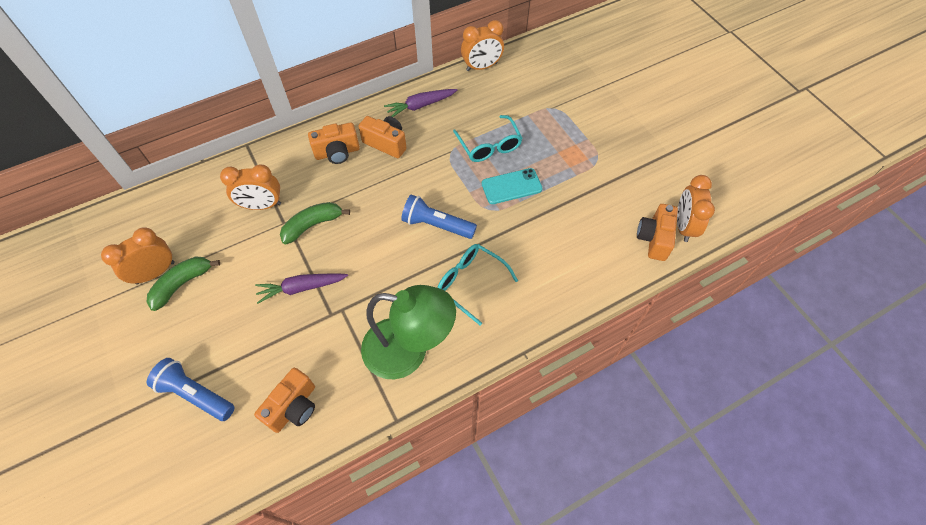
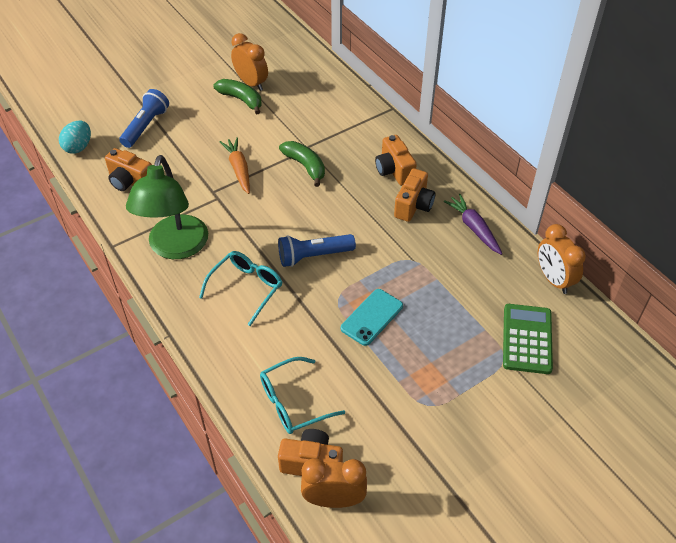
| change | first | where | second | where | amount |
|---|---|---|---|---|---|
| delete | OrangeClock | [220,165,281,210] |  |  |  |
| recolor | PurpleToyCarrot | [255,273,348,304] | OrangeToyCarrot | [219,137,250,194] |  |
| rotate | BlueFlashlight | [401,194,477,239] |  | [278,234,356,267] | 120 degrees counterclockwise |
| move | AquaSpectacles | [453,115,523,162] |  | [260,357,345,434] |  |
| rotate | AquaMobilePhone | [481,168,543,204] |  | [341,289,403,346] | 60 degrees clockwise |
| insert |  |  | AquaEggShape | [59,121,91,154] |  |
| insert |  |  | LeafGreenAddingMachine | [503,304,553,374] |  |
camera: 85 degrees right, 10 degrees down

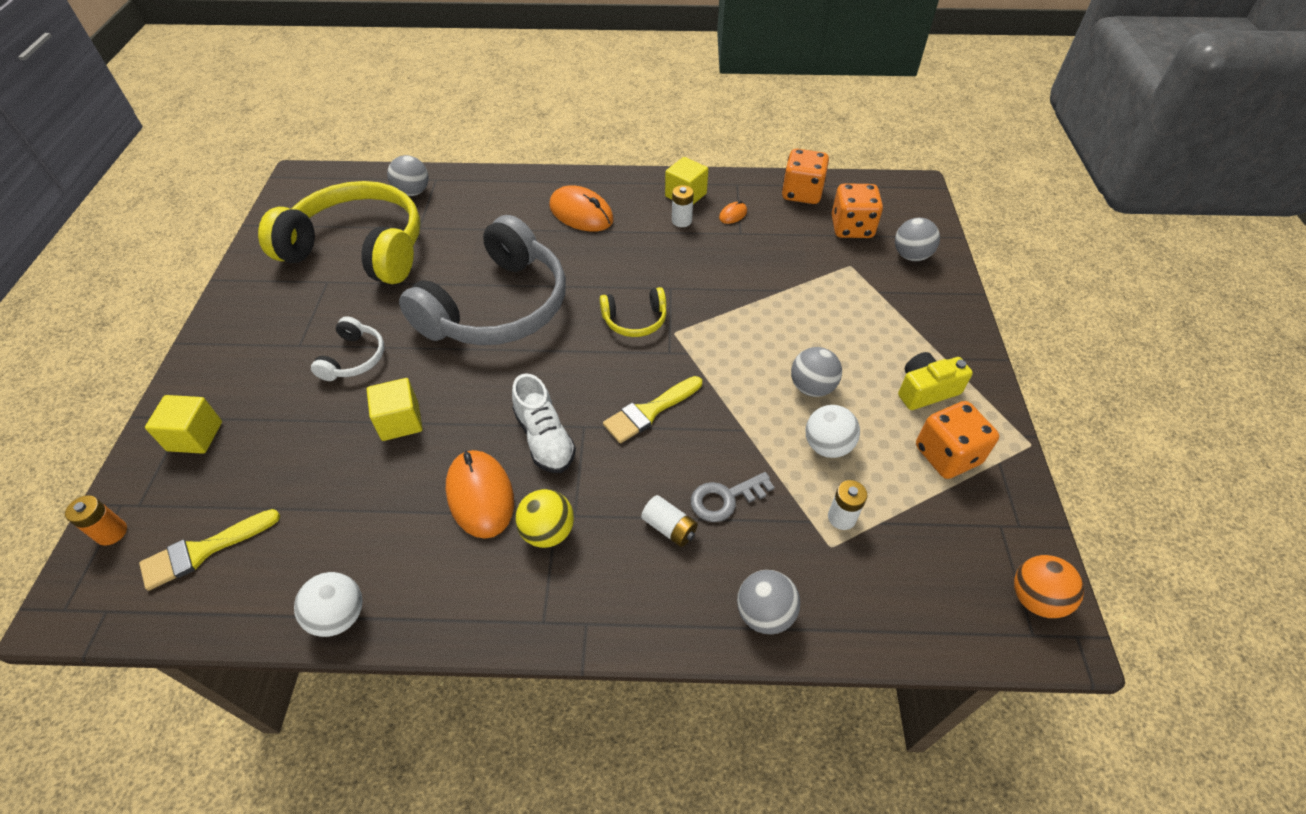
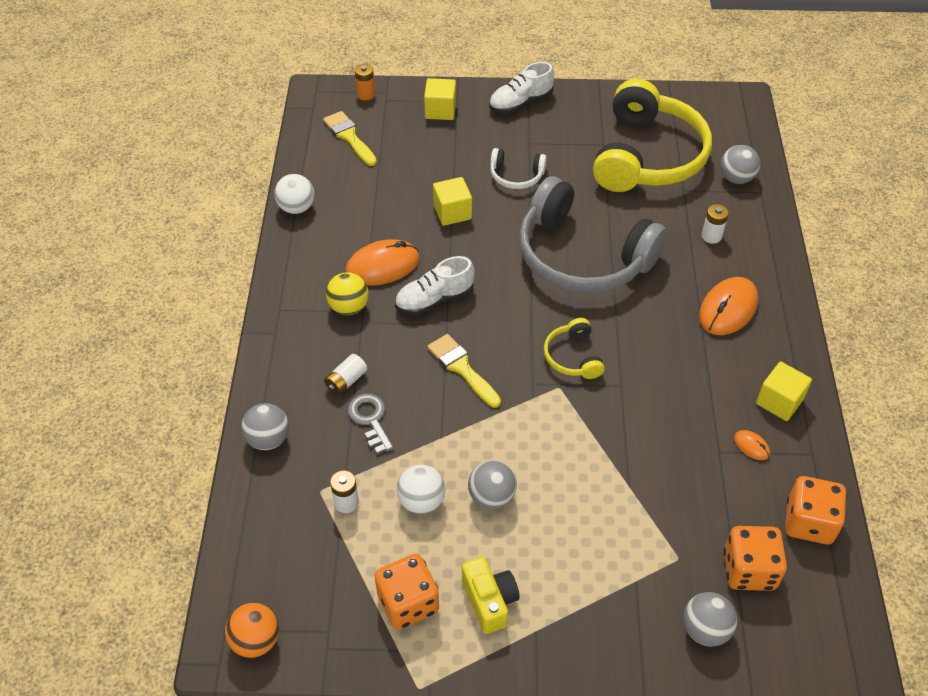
| change | first | where | second | where | amount |
|---|---|---|---|---|---|
| move | WhiteBattery | [672,185,694,227] |  | [702,204,729,244] |  |
| insert |  |  | WhiteLaceUpShoe | [489,62,554,113] |  |
camera: 90 degrees right, 0 degrees up

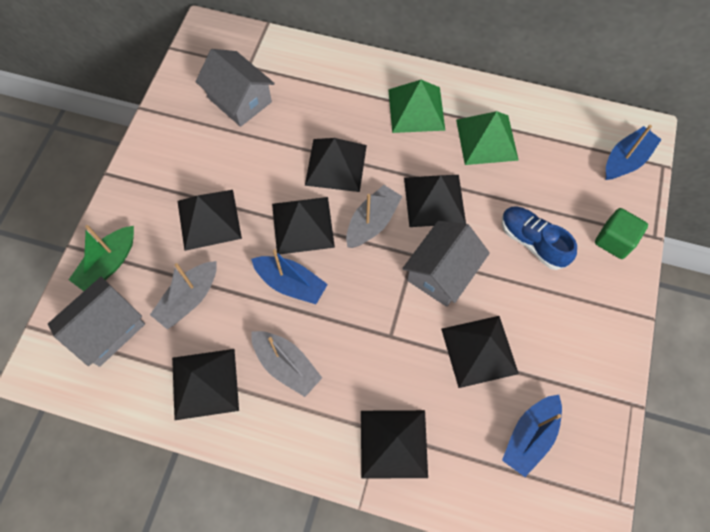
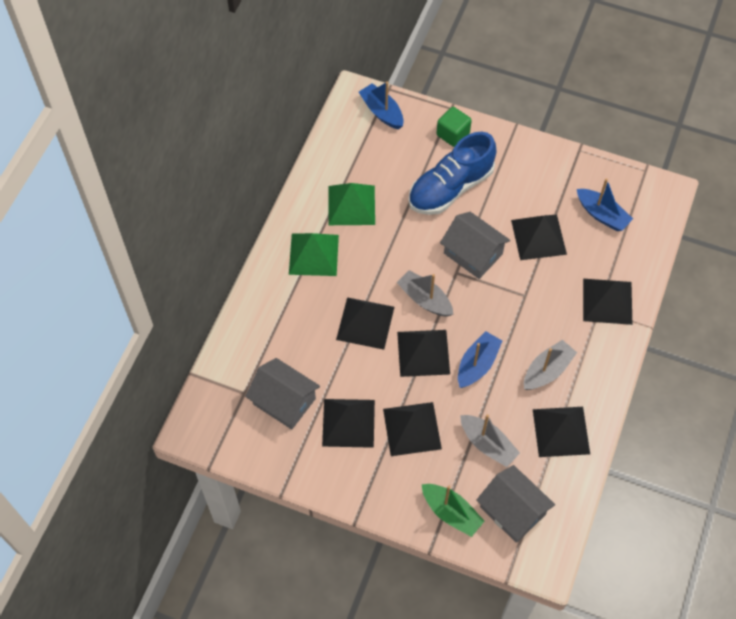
| change | first | where | second | where | amount |
|---|---|---|---|---|---|
| rotate | AshGreyToyHouse | [196,49,275,127] |  | [245,358,320,430] | 75 degrees clockwise |
| move | BlackPyramidShape | [404,175,466,227] |  | [322,399,375,448] |  |
| resize | BlueLaceUpShoe | [502,206,577,270] |  | [408,132,496,215] | x1.58 |
camera: 85 degrees left, 5 degrees down

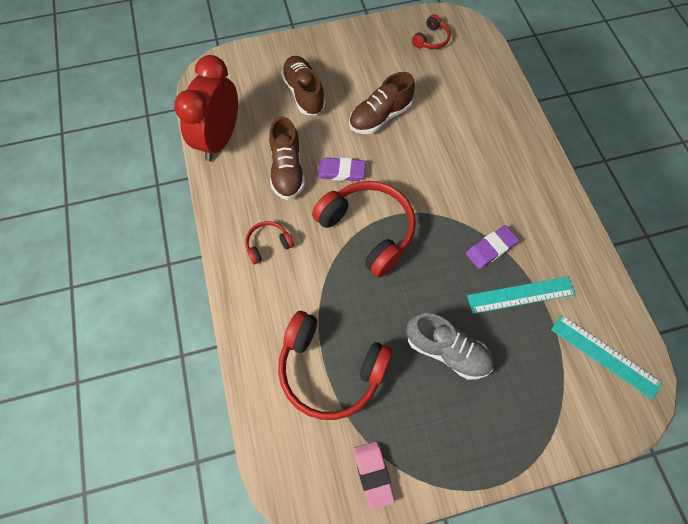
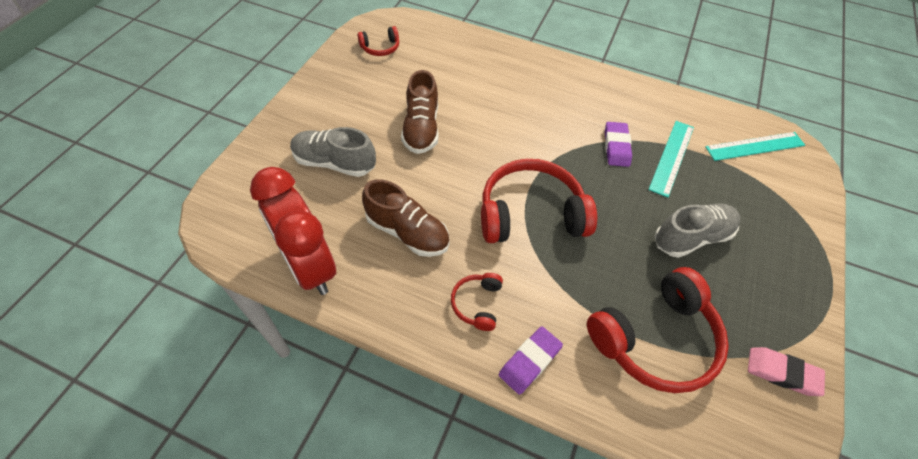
| change | first | where | second | where | amount |
|---|---|---|---|---|---|
| recolor | DarkBrownLaceUpShoe | [281,56,326,115] | AshGreyLaceUpShoe | [290,127,376,177] |  |
| move | PurpleGumEraser | [317,157,366,181] |  | [499,326,563,395] |  |
| rotate | CrimsonHeadphones | [412,15,451,49] |  | [358,26,399,56] | 90 degrees clockwise |
camera: 55 degrees left, 10 degrees down

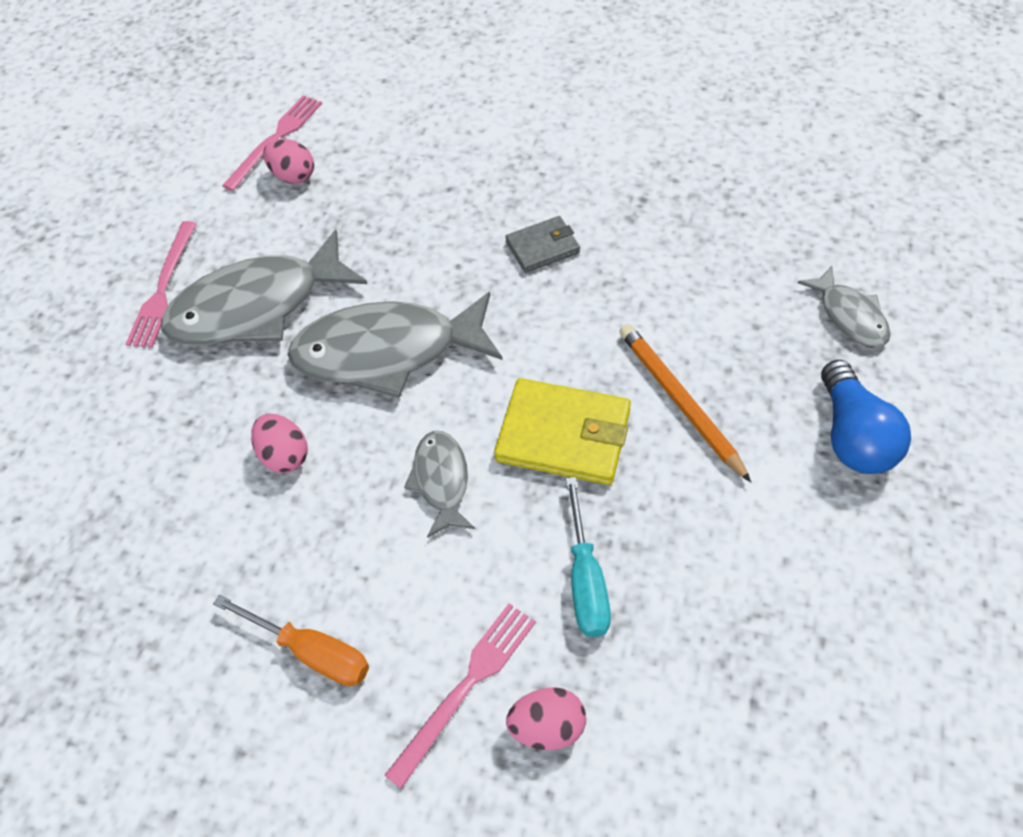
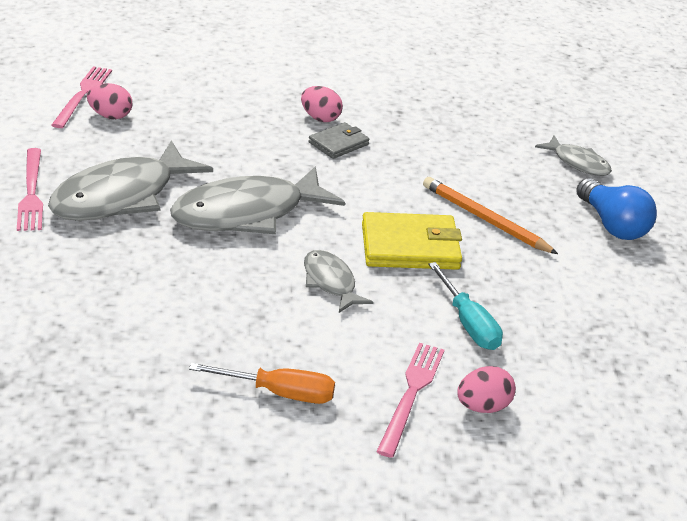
| change | first | where | second | where | amount |
|---|---|---|---|---|---|
| move | RosyEggShape | [251,414,308,473] |  | [301,86,343,122] |  |
camera: 25 degrees left, 20 degrees down

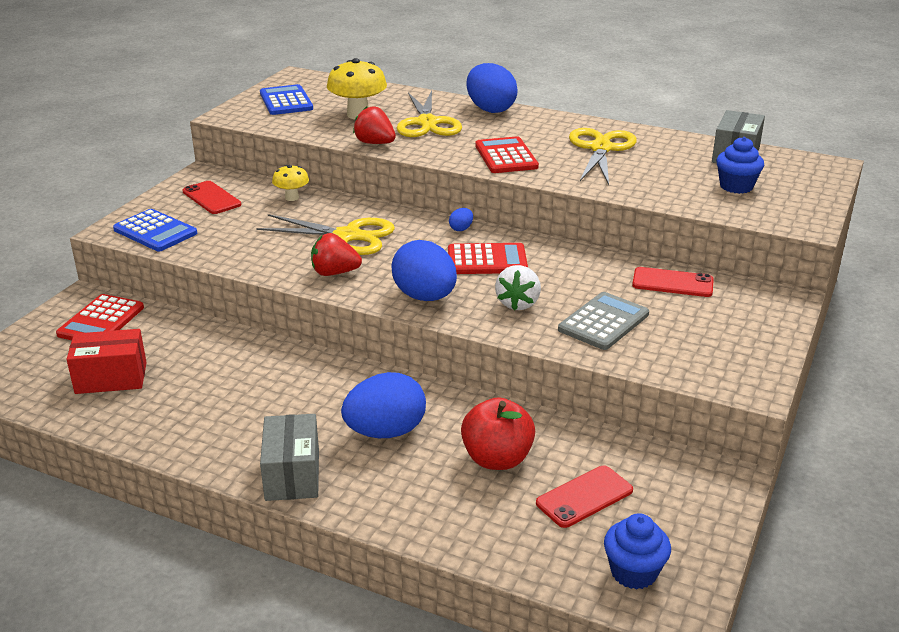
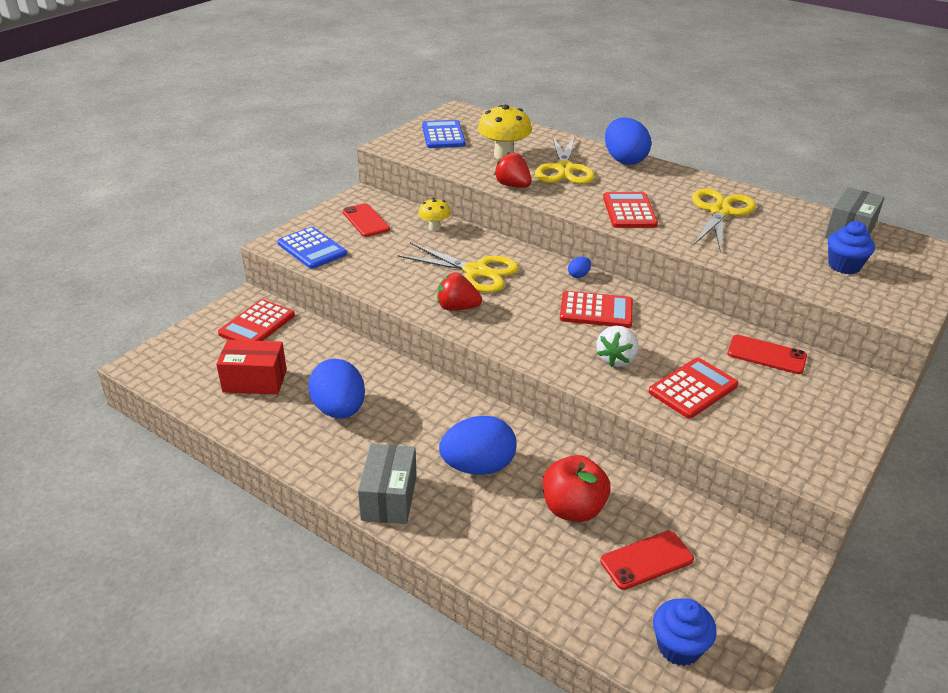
| change | first | where | second | where | amount |
|---|---|---|---|---|---|
| move | BlueEggShape | [391,240,457,301] |  | [308,359,365,419] |  |
| recolor | AshGreyAddingMachine | [558,292,649,350] | CrimsonAddingMachine | [649,358,738,419] |  |
camera: 10 degrees right, 5 degrees up

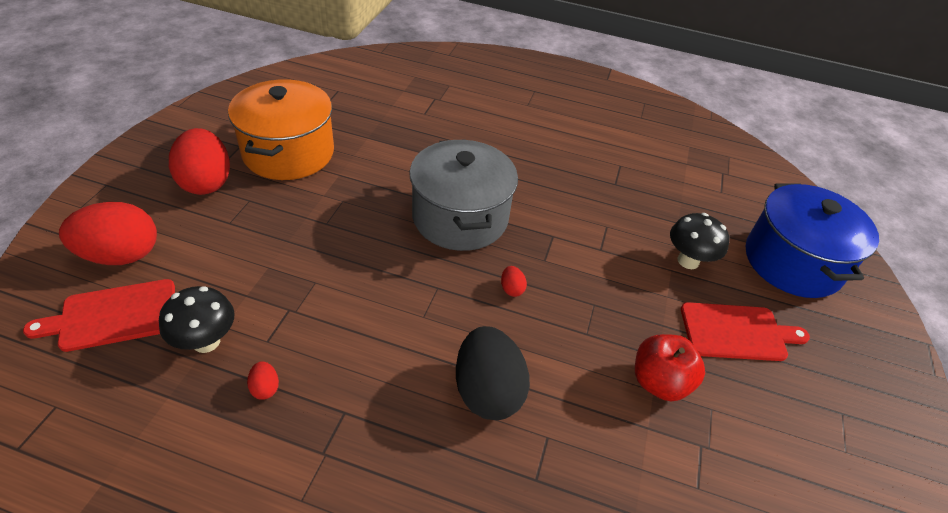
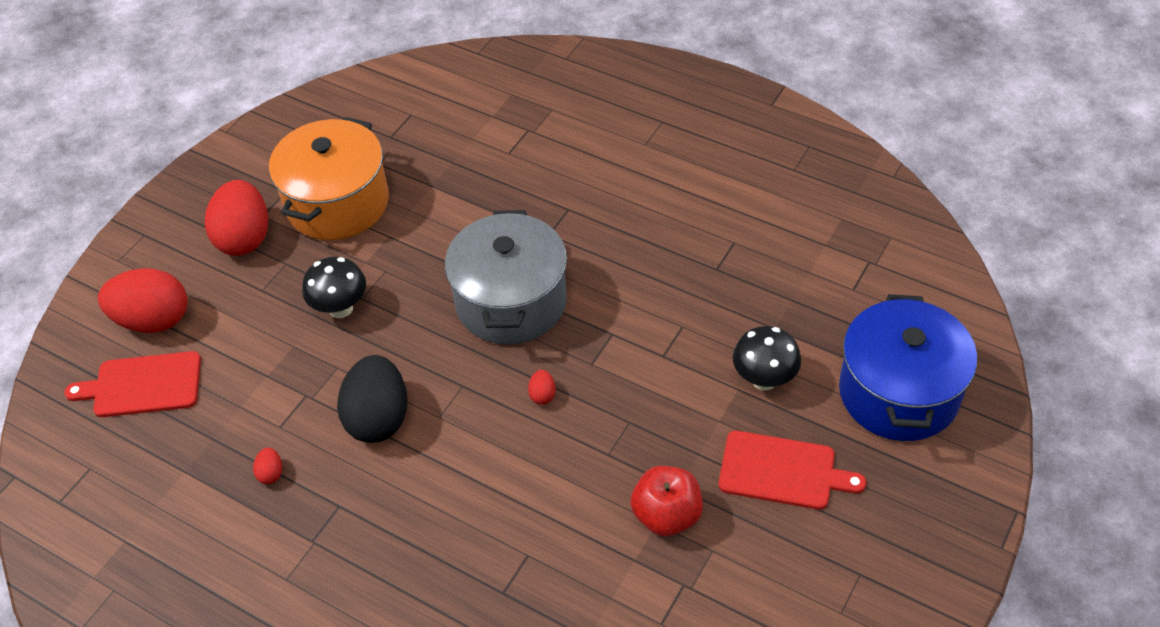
| change | first | where | second | where | amount |
|---|---|---|---|---|---|
| move | BlackMushroom | [159,286,235,353] |  | [302,257,366,318] |  |
| move | BlackEggShape | [456,326,530,420] |  | [337,355,408,443] |  |
camera: 20 degrees right, 5 degrees up

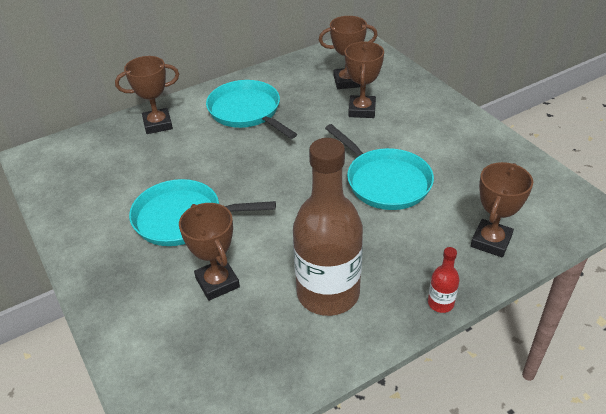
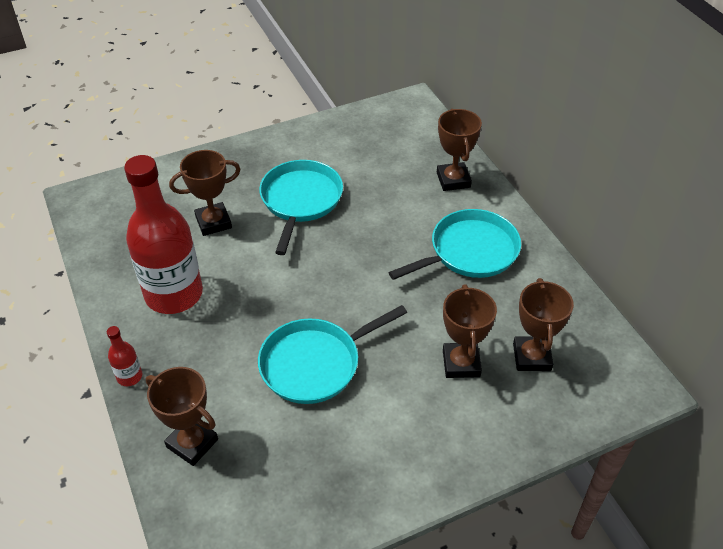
| change | first | where | second | where | amount |
|---|---|---|---|---|---|
| recolor | DarkBrownDrinkBottle | [293,138,363,316] | CrimsonDrinkBottle | [124,155,203,314] |  |
| rotate | DarkBrownTrophy | [345,42,384,118] |  | [443,284,497,378] | 75 degrees clockwise |
camera: 95 degrees right, 5 degrees up

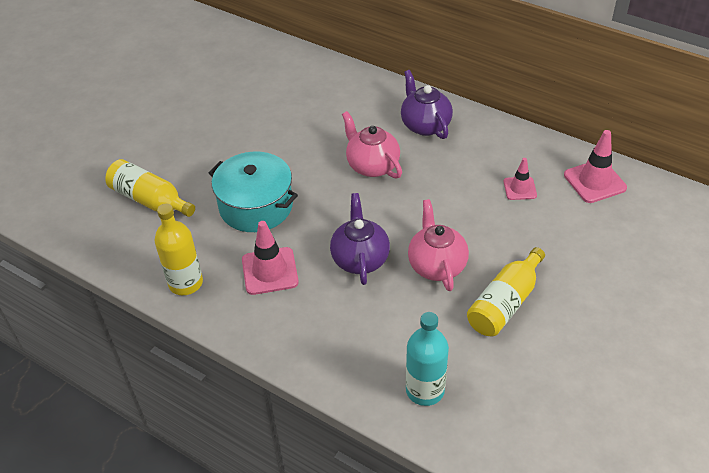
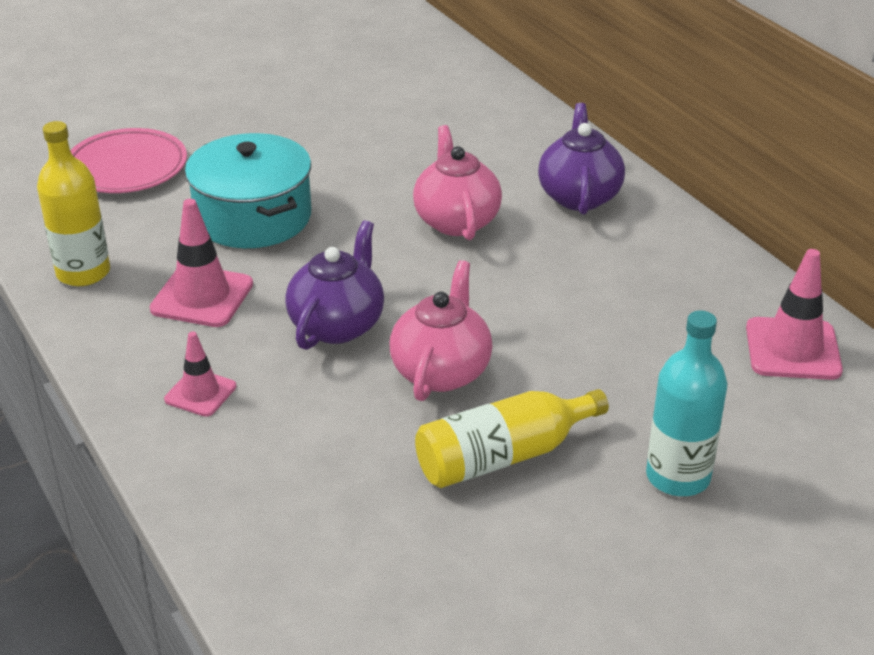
| change | first | where | second | where | amount |
|---|---|---|---|---|---|
| replace | GoldenDrinkBottle | [105,159,195,217] | RosyFlatDish | [70,128,187,193] |  |
| move | AquaDrinkBottle | [406,312,449,406] |  | [646,310,727,496] |  |
| move | RosyRoadCone | [504,158,537,200] |  | [164,331,236,417] |  |
camera: 25 degrees right, 10 degrees down

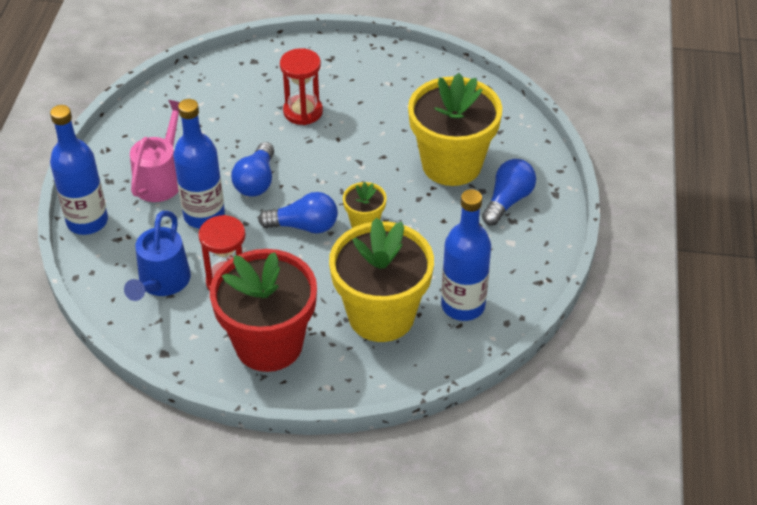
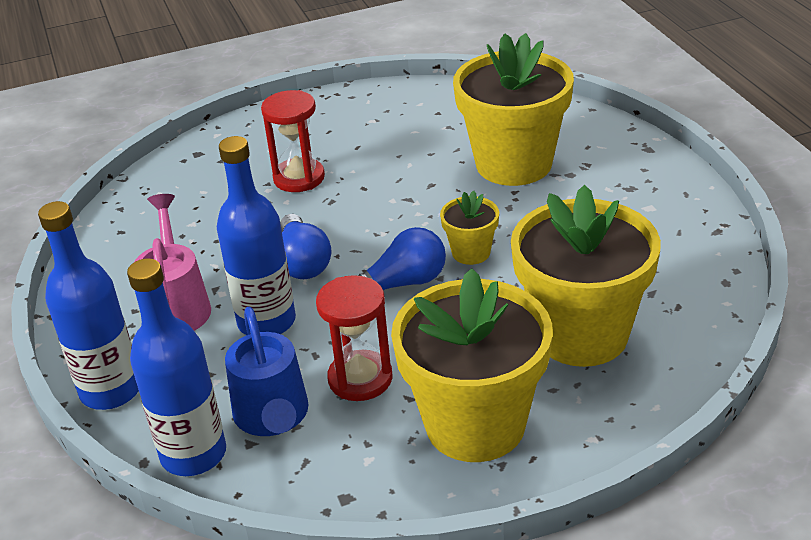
| change | first | where | second | where | amount |
|---|---|---|---|---|---|
| recolor | CrimsonPlantPot | [210,249,317,372] | GoldenPlantPot | [391,268,553,462] |  |
| move | BlueDrinkBottle | [441,189,491,321] |  | [127,258,226,476] |  |
| delete | BlueBulb | [482,159,536,226] |  |  |  |
camera: 25 degrees left, 10 degrees down

